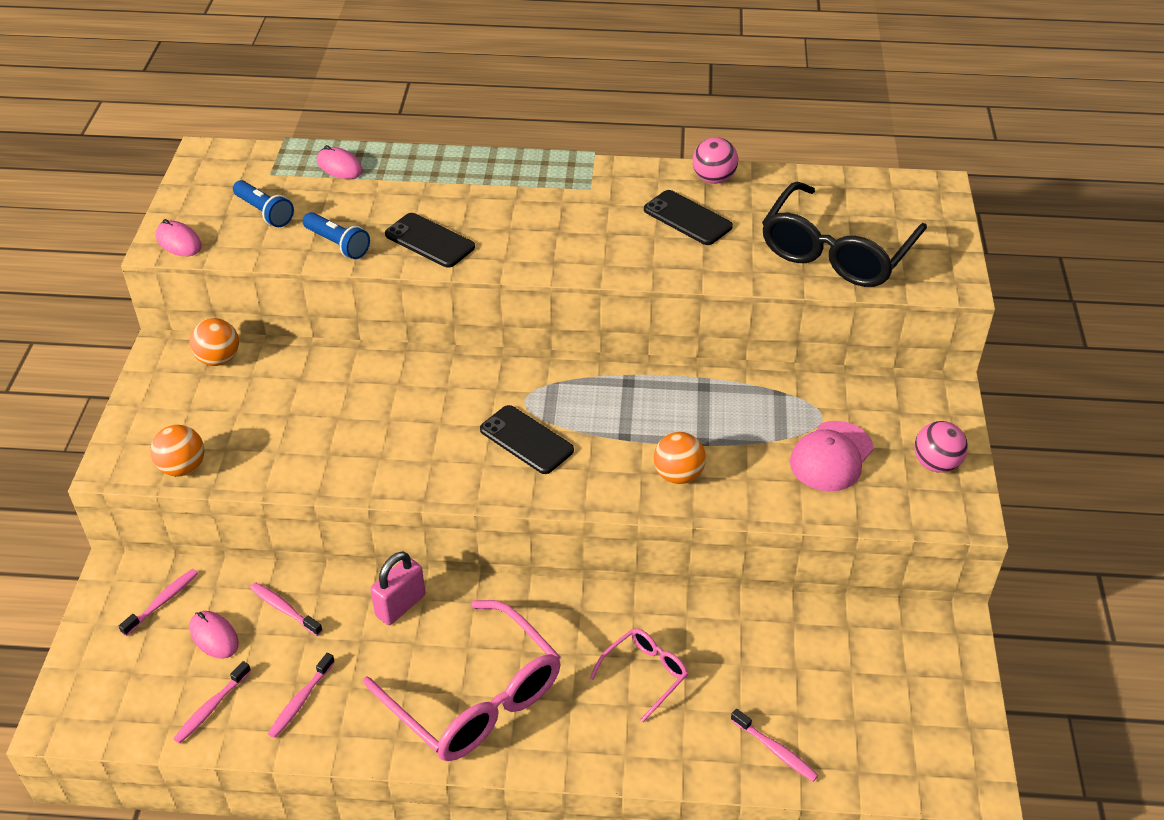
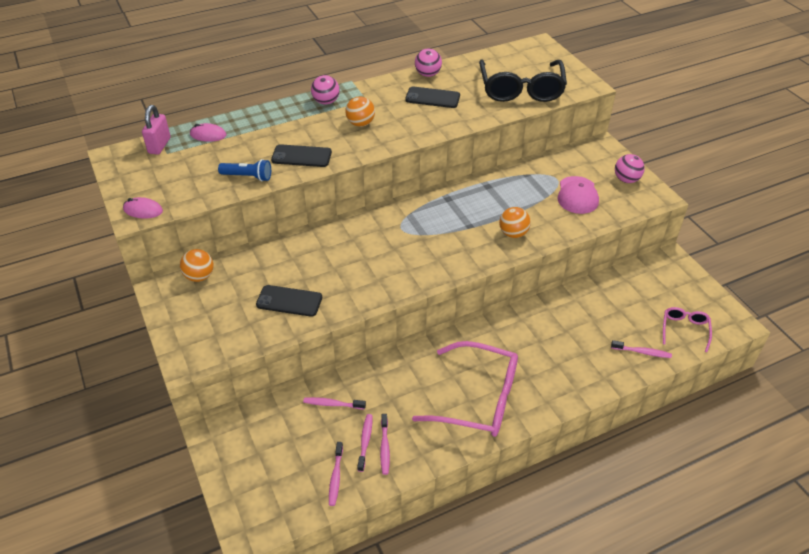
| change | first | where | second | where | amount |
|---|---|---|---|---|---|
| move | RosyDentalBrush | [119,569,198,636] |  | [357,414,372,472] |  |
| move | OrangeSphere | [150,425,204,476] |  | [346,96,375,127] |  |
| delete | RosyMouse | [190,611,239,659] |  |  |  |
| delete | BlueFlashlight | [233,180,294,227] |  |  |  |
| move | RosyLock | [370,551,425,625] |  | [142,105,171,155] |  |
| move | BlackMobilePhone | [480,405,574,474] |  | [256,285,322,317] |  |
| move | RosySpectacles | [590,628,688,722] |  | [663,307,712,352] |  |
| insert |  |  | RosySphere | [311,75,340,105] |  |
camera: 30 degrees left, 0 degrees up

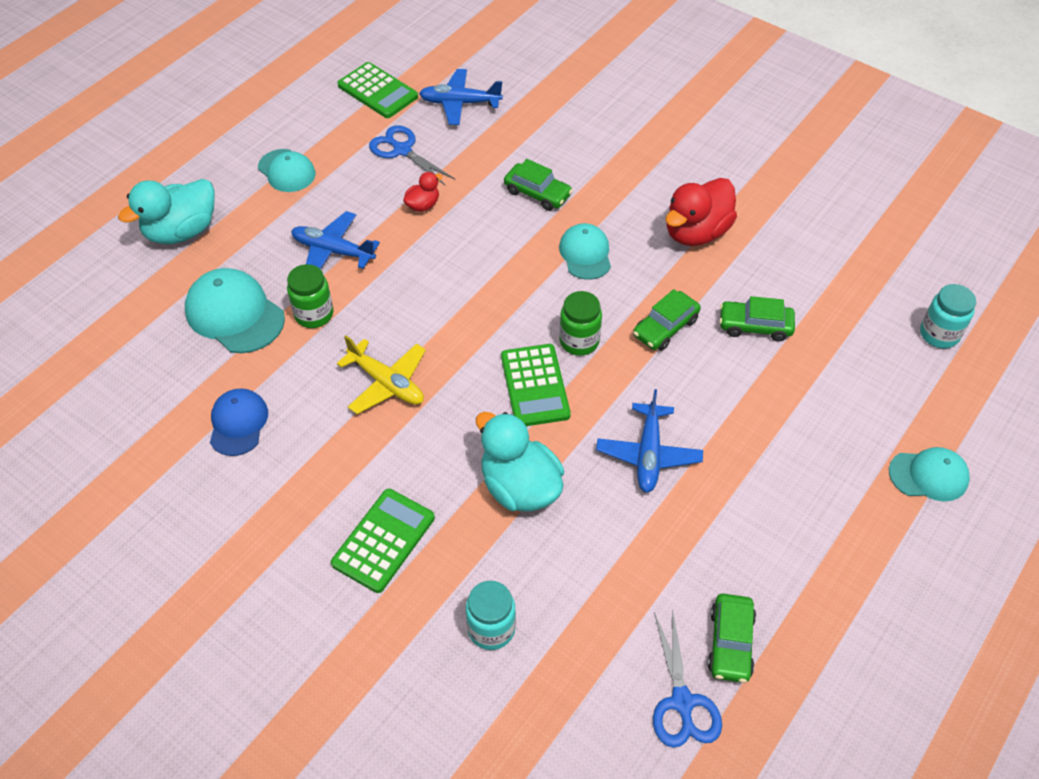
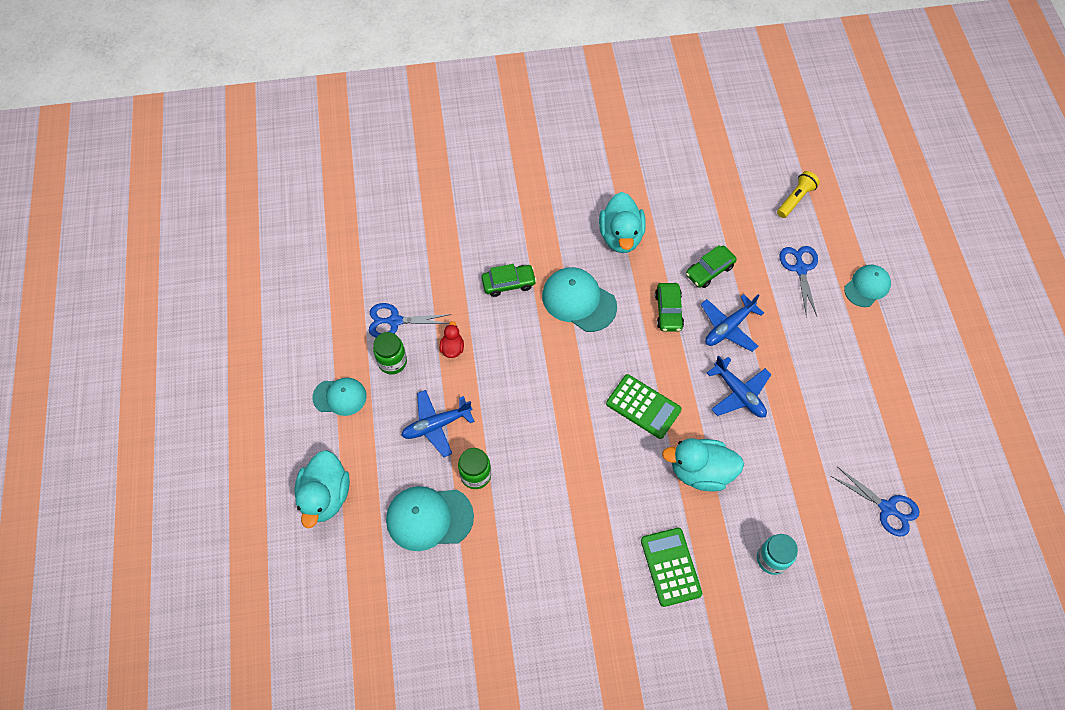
| change | first | where | second | where | amount |
|---|---|---|---|---|---|
| delete | BlueCap | [210,388,268,456] |  |  |  |
| delete | LeafGreenAddingMachine | [337,62,418,118] |  |  |  |
| delete | GoldenToyPlane | [337,335,426,414] |  |  |  |
| move | BlueToyPlane | [419,69,503,125] |  | [701,294,764,352] |  |
| resize | AquaCap | [559,223,611,280] |  | [542,267,617,332] | x1.54 |
| move | LeafGreenJamJar | [559,291,602,356] |  | [373,332,407,374] |  |
| recolor | CrimsonToyDuck | [666,178,737,246] | AquaToyDuck | [599,192,646,253] |  |
| delete | LeafGreenCar | [707,594,756,683] |  |  |  |
| replace | AquaJamJar | [920,284,976,349] | GoldenFlashlight | [777,171,820,218] |  |
| insert |  |  | BlueScissors | [780,246,818,317] |  |
camera: 45 degrees left, 10 degrees up

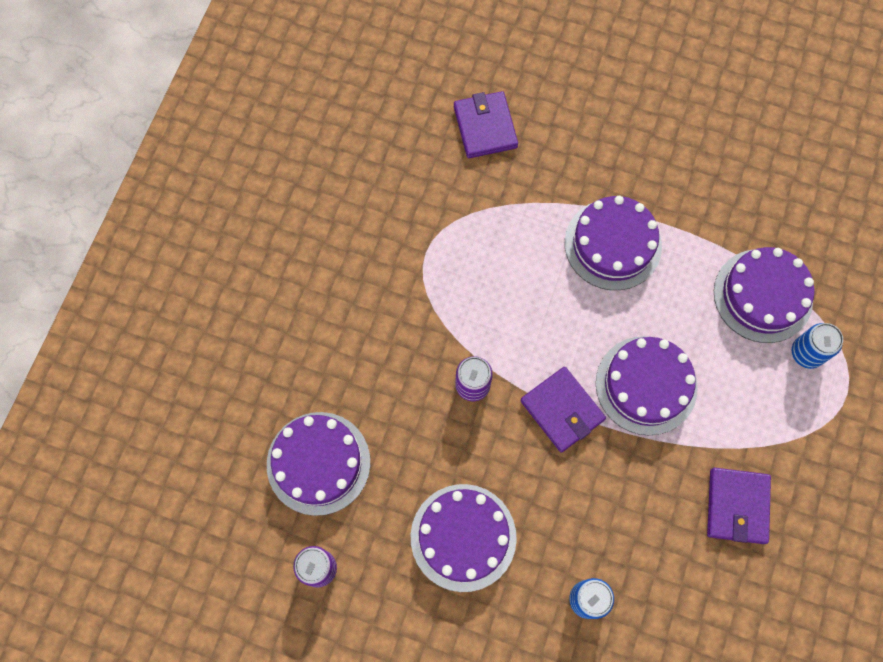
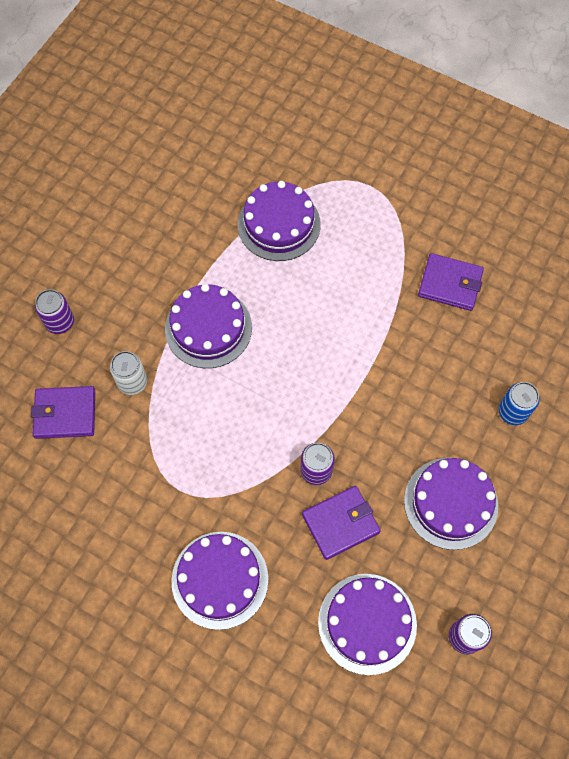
| change | first | where | second | where | amount |
|---|---|---|---|---|---|
| move | PurpleWallet | [520,367,606,453] |  | [302,486,381,560] |  |
| move | PurpleGateau | [596,336,698,435] |  | [171,532,268,630] |  |
| delete | BlueCan | [792,323,843,369] |  |  |  |
| insert |  |  | PurpleCan | [35,289,74,334] |  |
| insert |  |  | WhiteCan | [110,351,147,395] |  |
camera: 80 degrees left, 5 degrees down

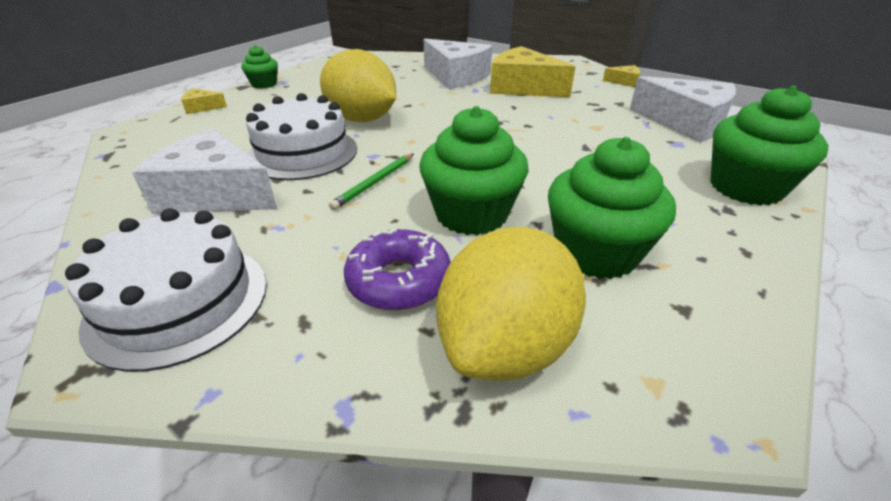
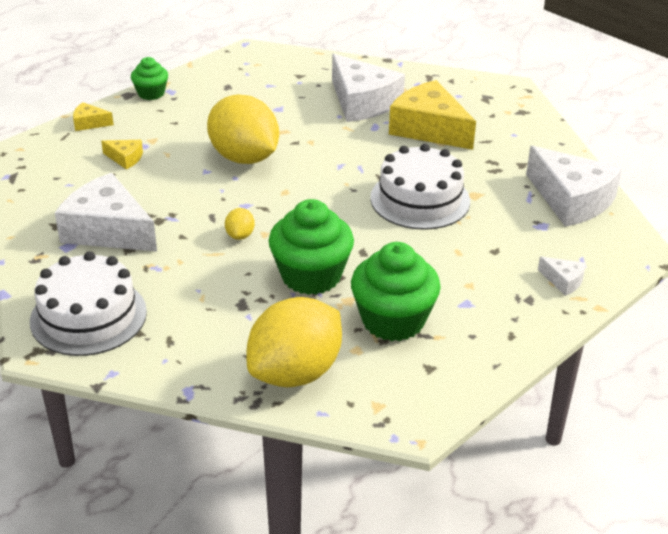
| change | first | where | second | where | amount |
|---|---|---|---|---|---|
| move | WhiteGateau | [246,93,357,180] |  | [370,144,470,230] |  |
| replace | LeafGreenPencil | [329,154,414,210] | GoldenCitrusFruit | [225,208,255,240] |  |
| delete | PurpleDonut | [344,228,451,310] |  |  |  |
| move | GoldenCheese | [603,65,640,87] |  | [101,140,143,170] |  |
| replace | LeafGreenFairyCake | [710,85,828,206] | WhiteCheese | [538,257,586,296] |  |
camera: 10 degrees right, 0 degrees up

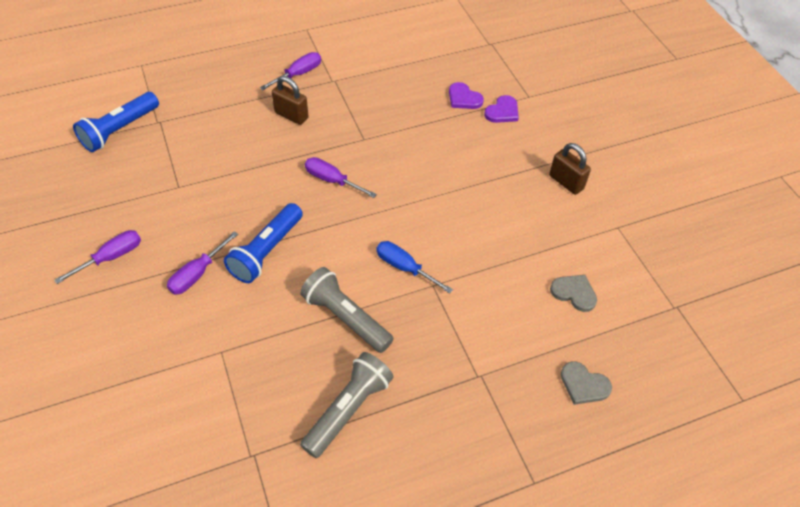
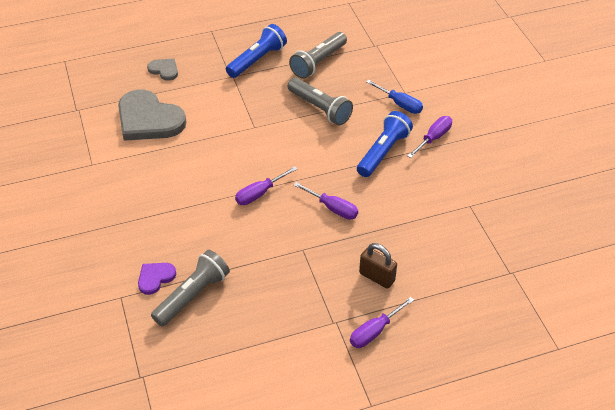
| change | first | where | second | where | amount |
|---|---|---|---|---|---|
| move | PurpleHandScrewdriver | [54,230,141,284] |  | [235,166,297,205] |  |
| move | BlueFlashlight | [73,92,159,152] |  | [226,24,287,78] |  |
| move | BlueHandScrewdriver | [377,241,453,294] |  | [366,80,423,114] |  |
| replace | PurpleHeartShape | [449,82,484,109] | AshGreyFlashlight | [151,250,230,326] |  |
| delete | DarkBrownLock | [549,143,591,195] |  |  |  |
| resize | AshGreyHeartShape | [550,275,597,312] |  | [118,89,186,141] | x2.12 |
camera: 175 degrees left, 5 degrees down

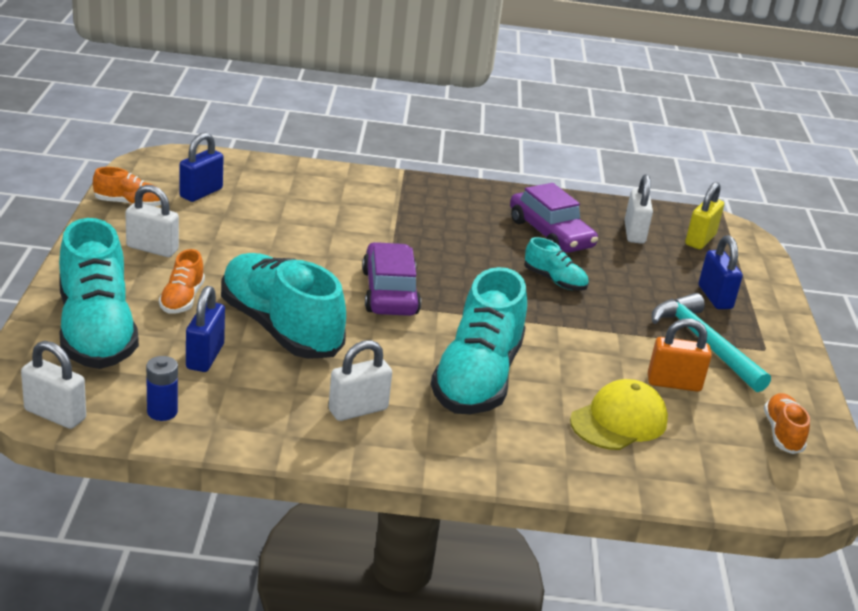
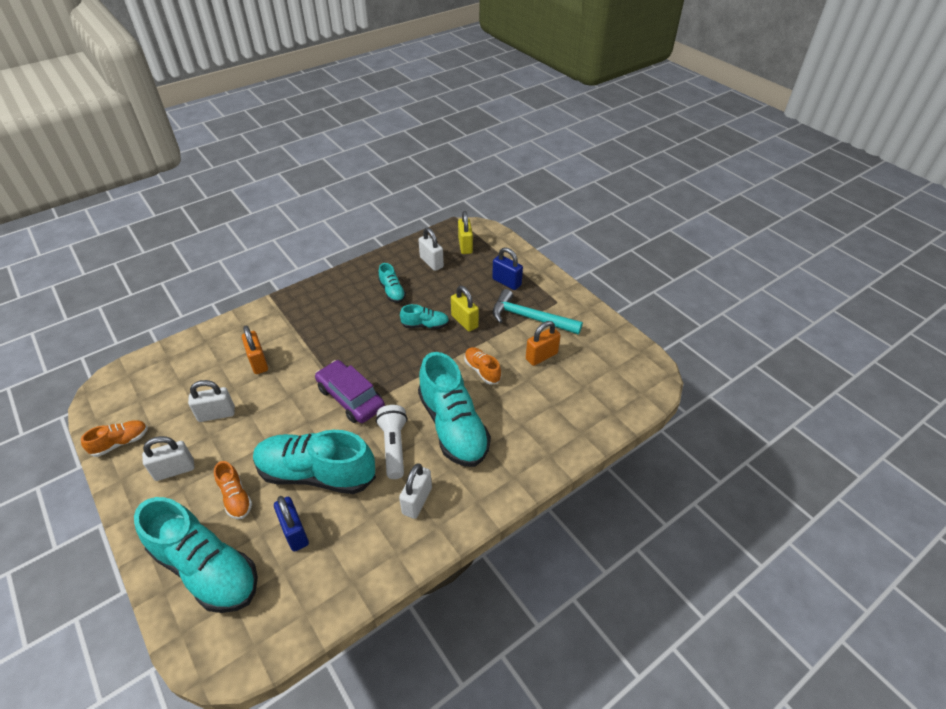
| change | first | where | second | where | amount |
|---|---|---|---|---|---|
| move | WhiteLock | [21,341,86,429] |  | [188,380,235,422] |  |
| delete | BlueBattery | [146,356,178,421] |  |  |  |
| delete | BlueLock | [179,132,224,202] |  |  |  |
| replace | PurpleCar | [510,183,598,253] | AquaLaceUpShoe | [378,263,406,303] |  |
| delete | GoldenCap | [570,379,668,450] |  |  |  |
| move | OrangeLaceUpShoe | [764,393,810,454] |  | [464,347,501,385] |  |
| insert |  |  | OrangeLock | [242,326,268,374] |  |
| insert |  |  | WhiteFlashlight | [376,405,407,479] |  |
| insert |  |  | GoldenLock | [451,286,479,332] |  |
camera: 35 degrees left, 15 degrees up

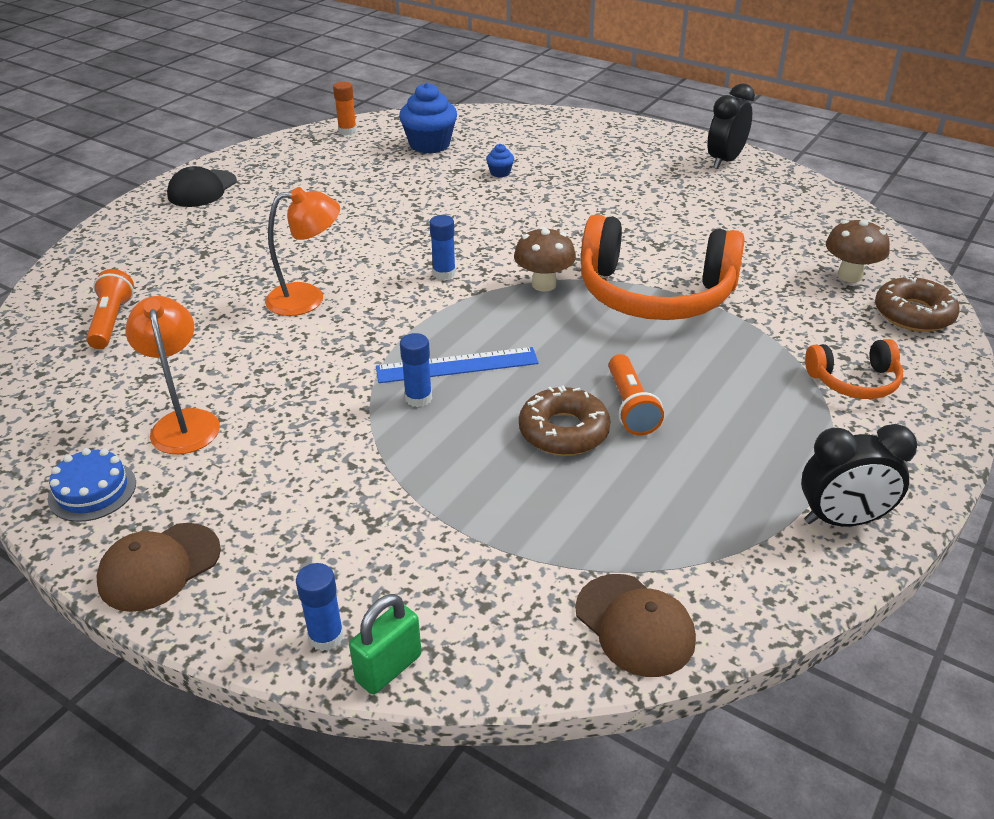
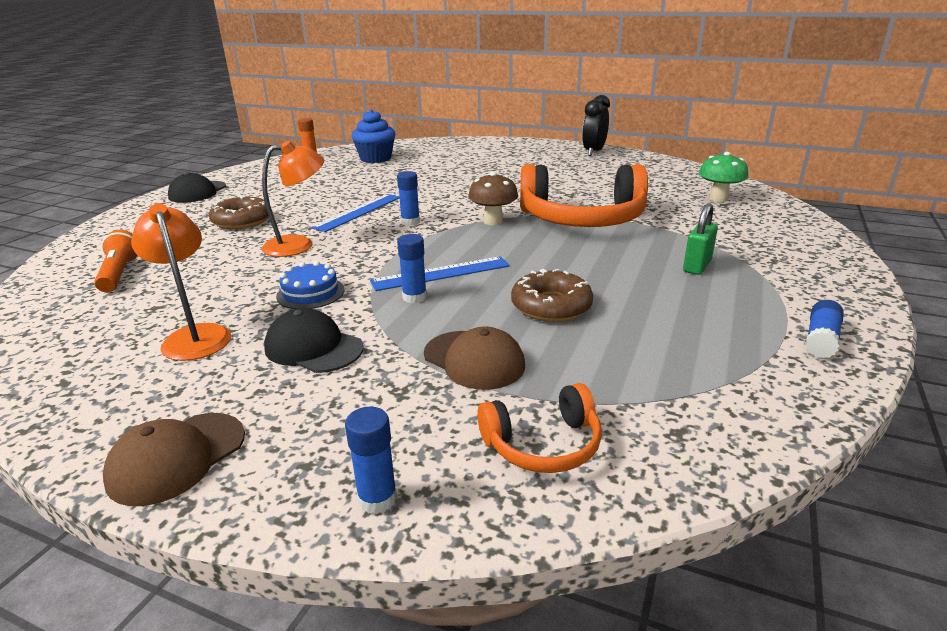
| change | first | where | second | where | amount |
|---|---|---|---|---|---|
| move | BlueGateau | [48,448,136,522] |  | [276,261,345,309] |  |
| move | LeafGreenLock | [349,594,422,694] |  | [683,203,718,275] |  |
| delete | BlueFairyCake | [486,144,514,177] |  |  |  |
| move | DarkBrownCap | [575,574,696,677] |  | [424,327,525,390] |  |
| delete | OrangeFlashlight | [609,354,664,435] |  |  |  |
| replace | BlackClock | [801,424,917,526] | BlueGlue | [805,300,844,358] |  |
| move | OrangeHeadphones | [805,339,903,399] |  | [477,383,602,473] |  |
| recolor | DarkBrownMushroom | [826,219,890,282] | LeafGreenMushroom | [699,152,748,202] |  |
| move | DarkBrownDonut | [875,275,959,332] |  | [209,195,269,229] |  |
| insert |  |  | BlackCap | [264,308,363,373] |  |
| insert |  |  | BlueRuler | [311,194,400,232] |  |
camera: 10 degrees left, 10 degrees down

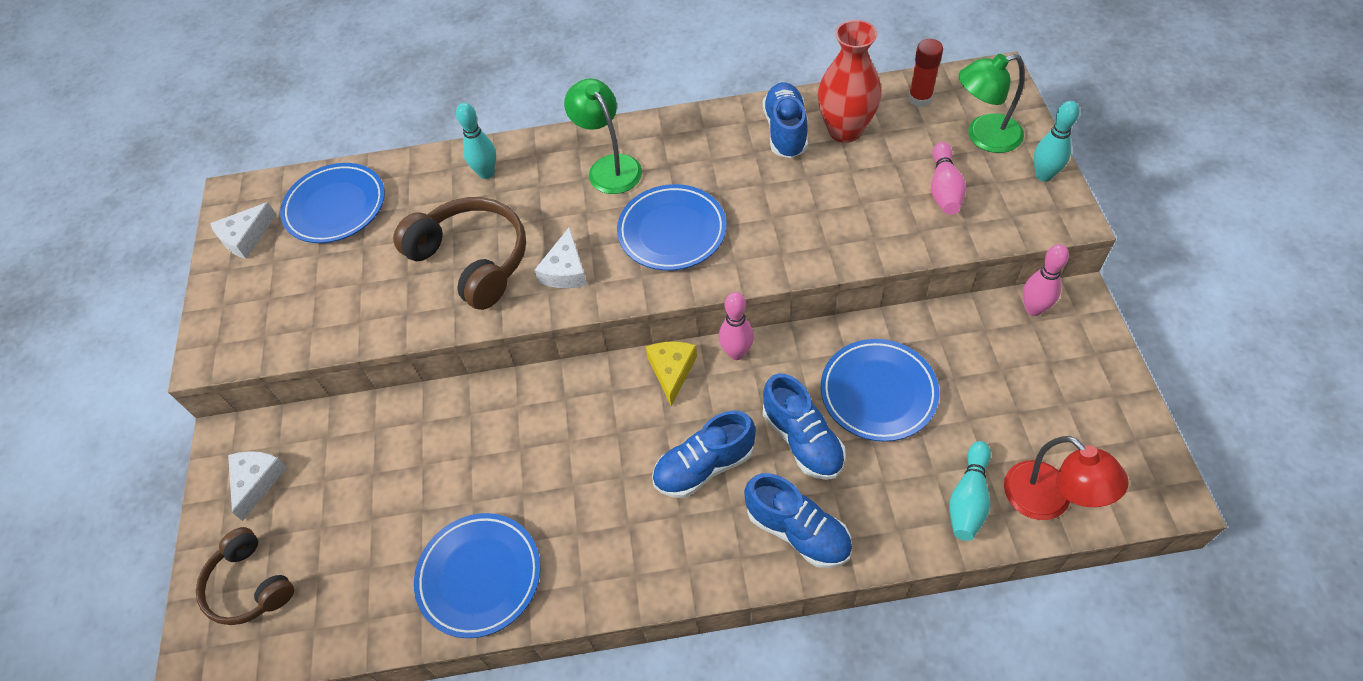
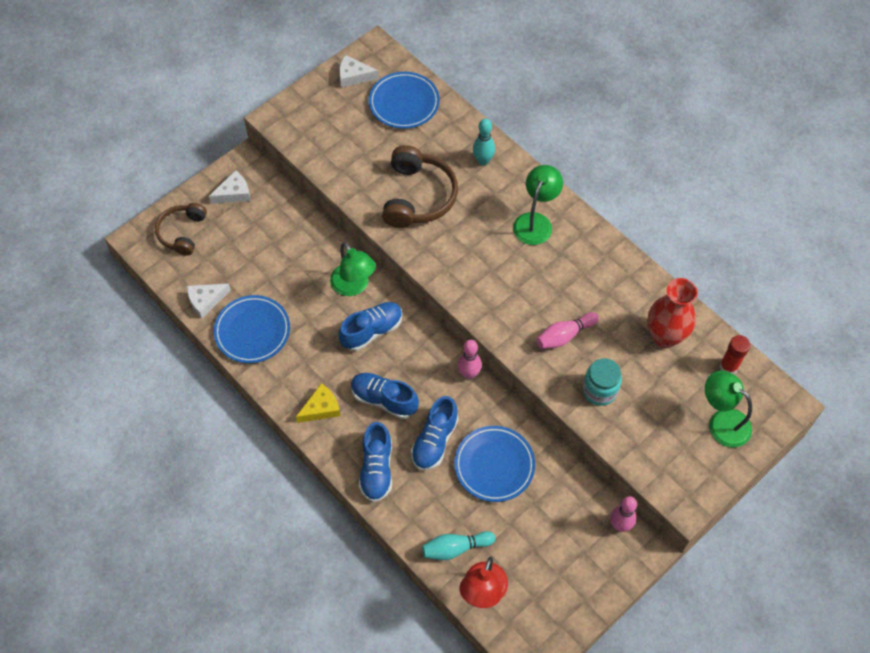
| change | first | where | second | where | amount |
|---|---|---|---|---|---|
| move | WhiteCheese | [534,227,587,288] |  | [187,284,231,318] |  |
| delete | BlueFlatDish | [617,184,726,271] |  |  |  |
| move | GoldenCheese | [646,341,697,406] |  | [296,383,341,423] |  |
| move | BlueLaceUpShoe | [763,82,808,158] |  | [339,302,403,351] |  |
| move | RosyBowlingPin | [931,142,966,215] |  | [536,312,599,349] |  |
| delete | AquaBowlingPin | [1034,101,1079,182] |  |  |  |
| insert |  |  | LeafGreenReadingLamp | [330,242,376,296] |  |
| insert |  |  | AquaJamJar | [583,359,622,406] |  |
camera: 50 degrees right, 5 degrees up

